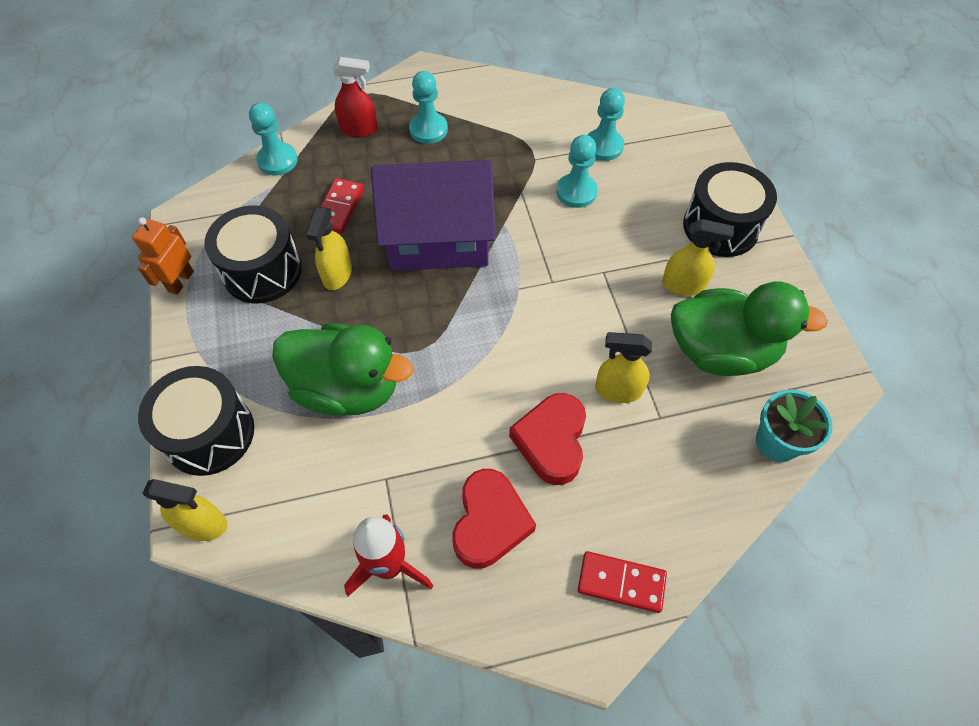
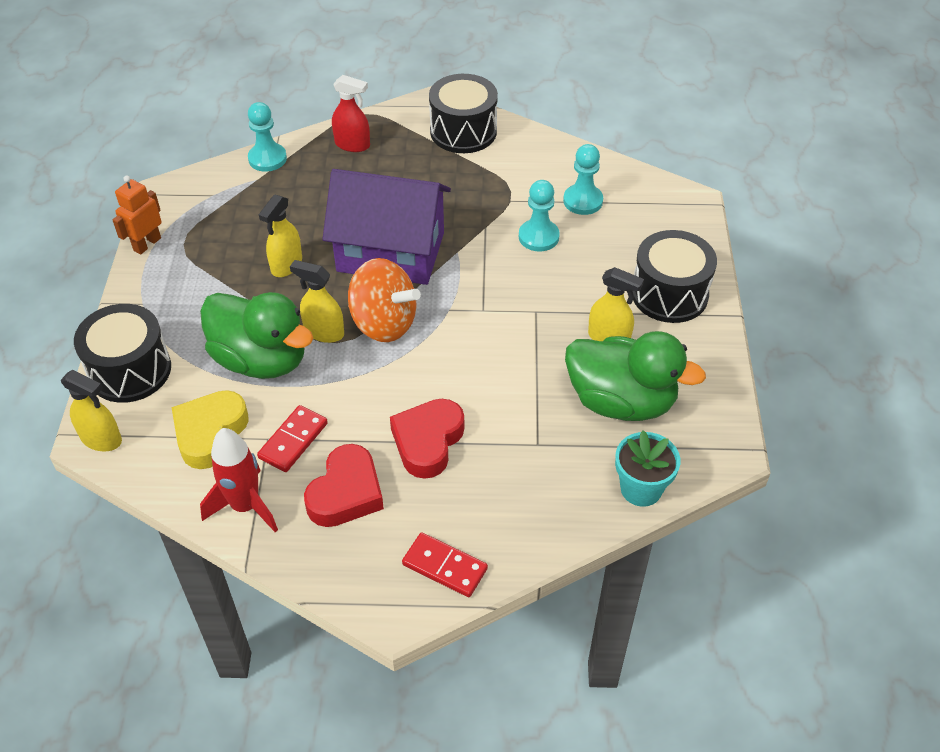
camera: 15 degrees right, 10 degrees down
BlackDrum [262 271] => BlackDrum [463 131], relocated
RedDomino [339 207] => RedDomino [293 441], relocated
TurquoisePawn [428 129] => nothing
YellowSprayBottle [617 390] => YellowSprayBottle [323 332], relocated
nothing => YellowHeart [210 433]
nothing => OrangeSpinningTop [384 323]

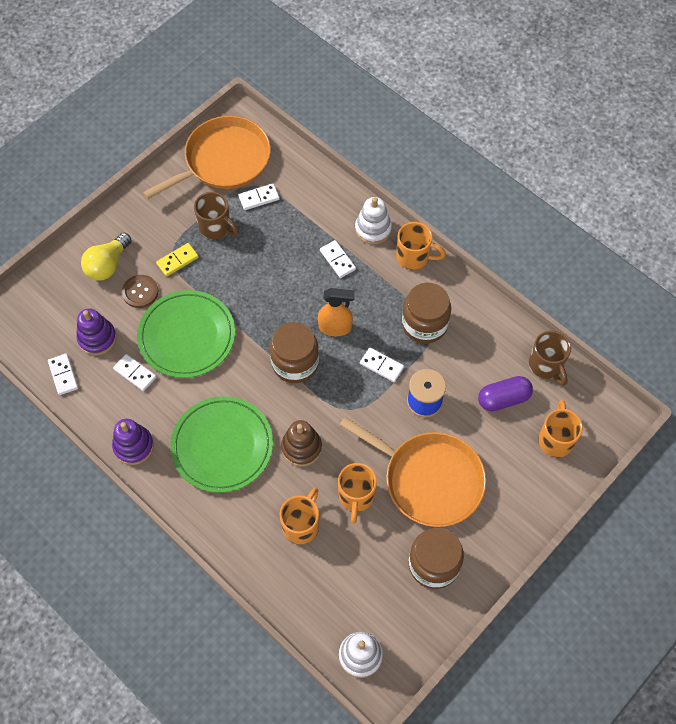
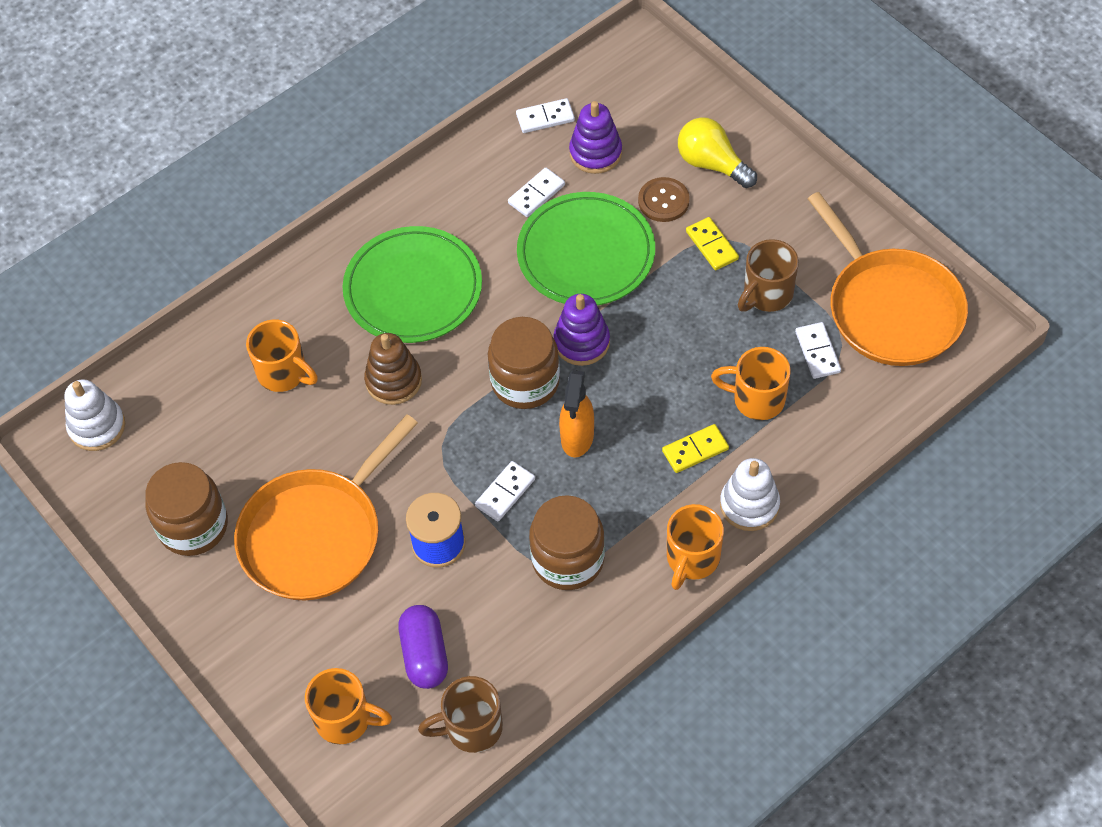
camera: 100 degrees right, 5 degrees down
PurpleStackingToy [133 446] => PurpleStackingToy [581 342], relocated
WhiteDomino [337 260] => YellowDomino [695 450]
OrangeMug [356 496] => OrangeMug [756 399], relocated

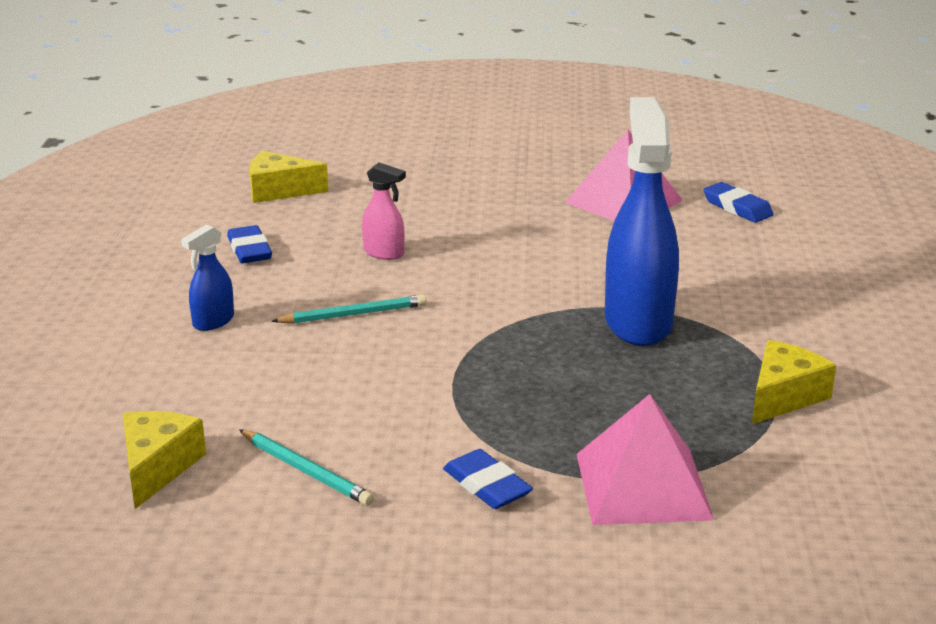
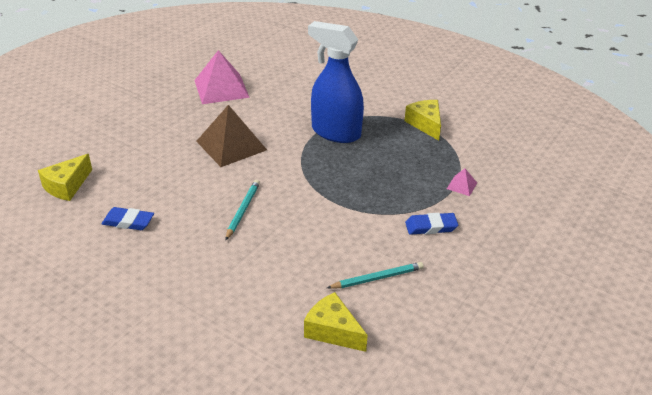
camera: 60 degrees left, 10 degrees up
BlueSprayBottle [213 321] => nothing
PinkSprayBottle [384 253] => nothing
PinkPyramid [643 486] => PinkPyramid [462 185], x0.44
BlueEraser [737 207] => nothing
nothing => BrownPyramid [231 145]

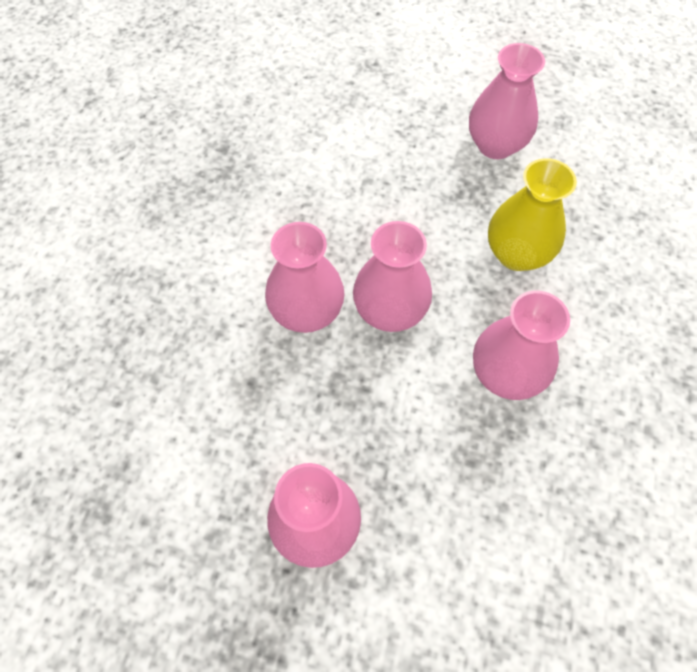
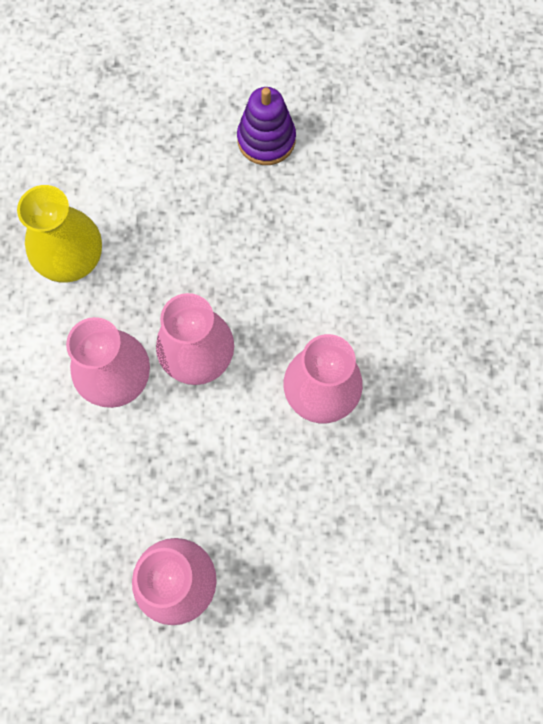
camera: 15 degrees left, 10 degrees up
PinkVase [495 145] => PurpleStackingToy [266 140]
YellowVase [516 254] => YellowVase [72 260], relocated

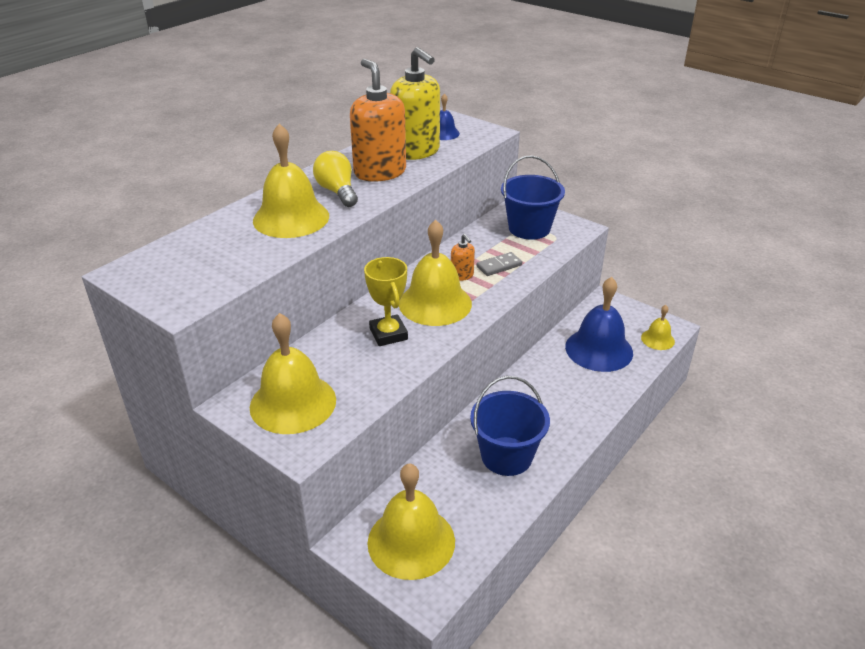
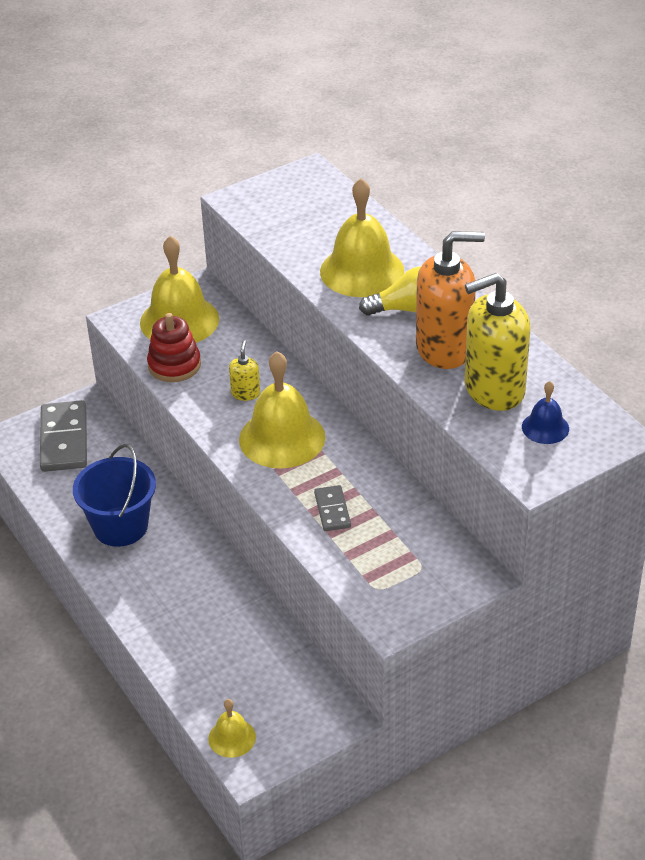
camera: 110 degrees right, 5 degrees up
YellowTrophy [388 334] => YellowSoapDispenser [245 393]
YellowBell [411 541] => GreyDomino [64 439]
OrangeSoapDispenser [462 275] => nothing
BlueBucket [529 228] => nothing
BlueBell [599 349] => nothing
nothing => RedStackingToy [174 365]

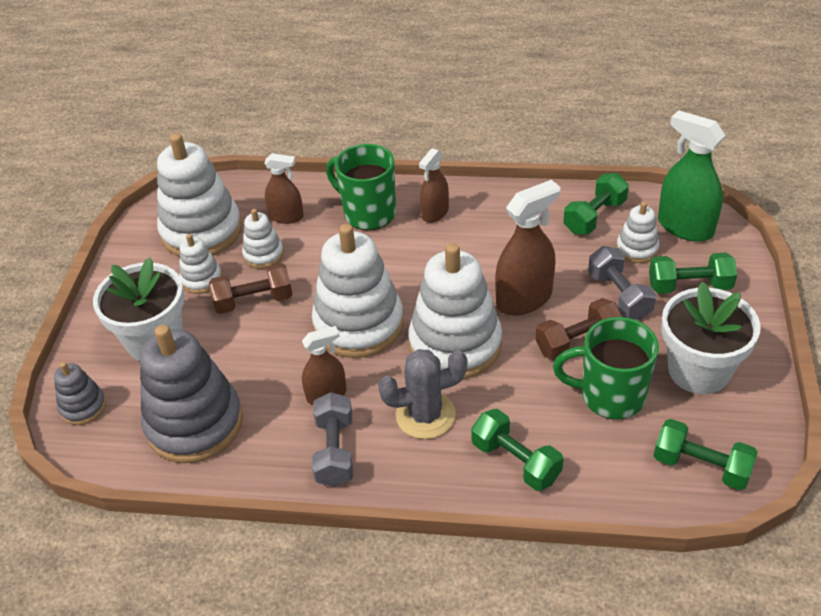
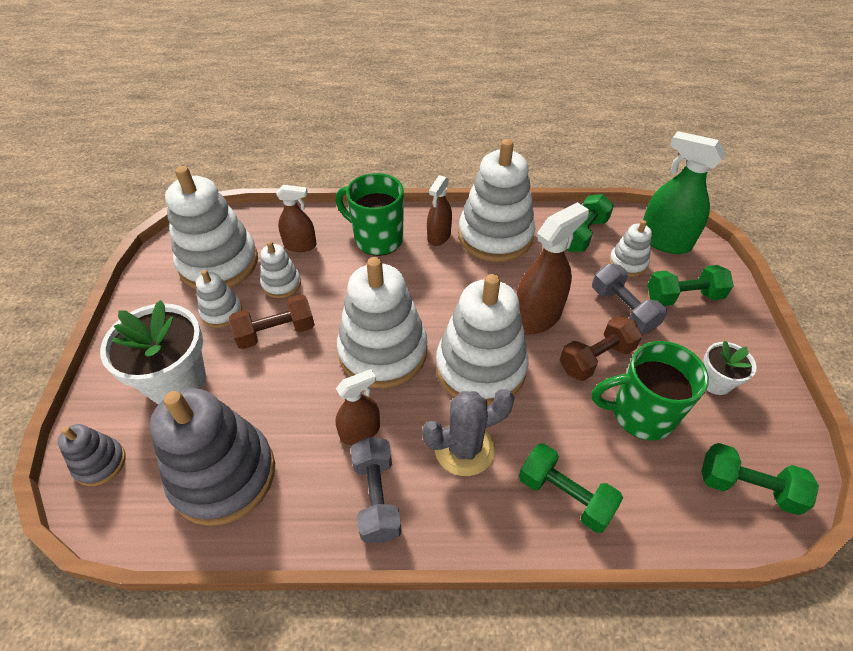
camera: 10 degrees left, 5 degrees up
WhiteFlowerPot [698 370] => WhiteFlowerPot [715 382], x0.53
nothing => WhiteStackingToy [495 236]

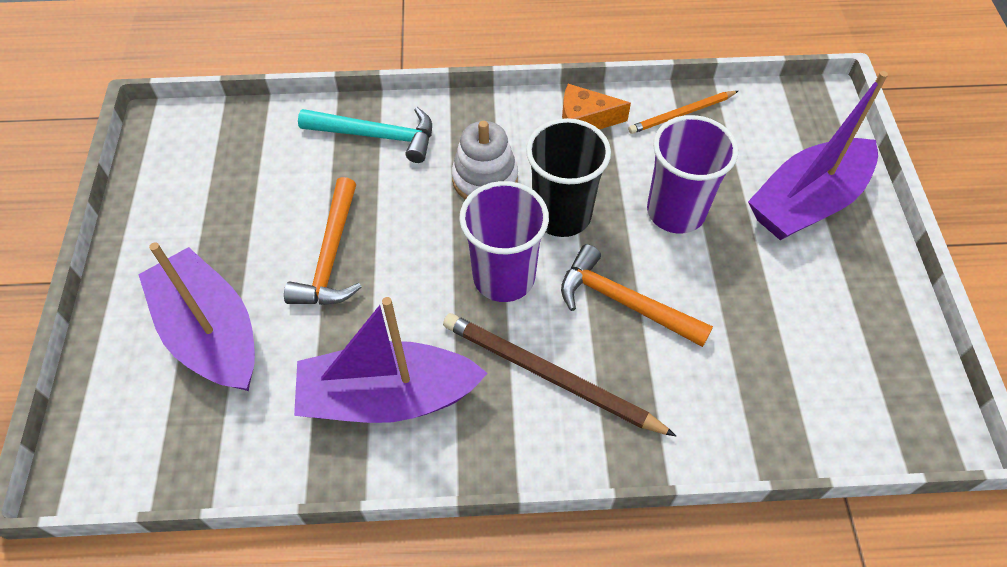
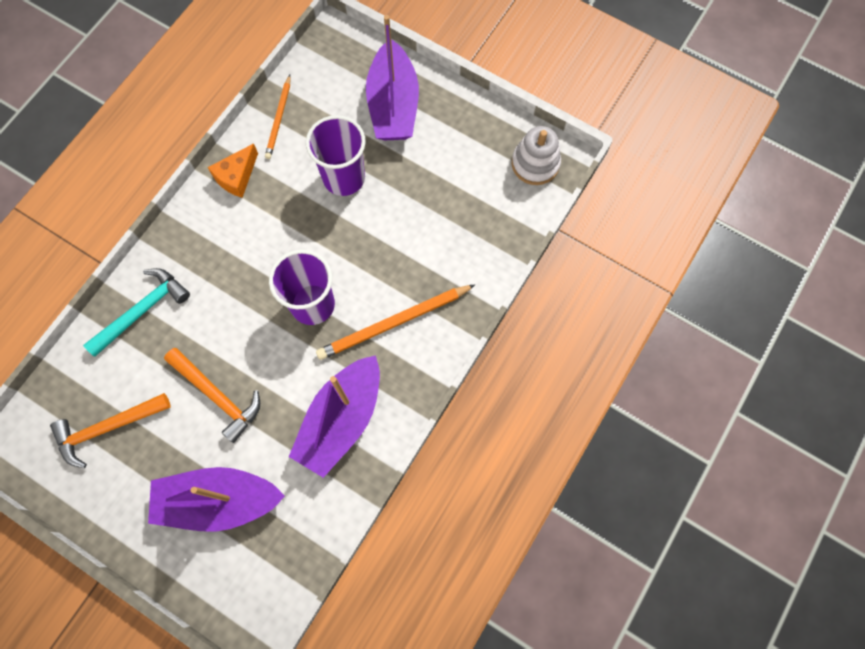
camera: 55 degrees left, 15 degrees up
BrownPencil [549 376] => OrangePencil [393 323]
WhiteStackingToy [485 179] => WhiteStackingToy [535 164], relocated
BlackCup [561 215] => nothing
OrangeHammer [624 302] => OrangeHammer [107 428], relocated

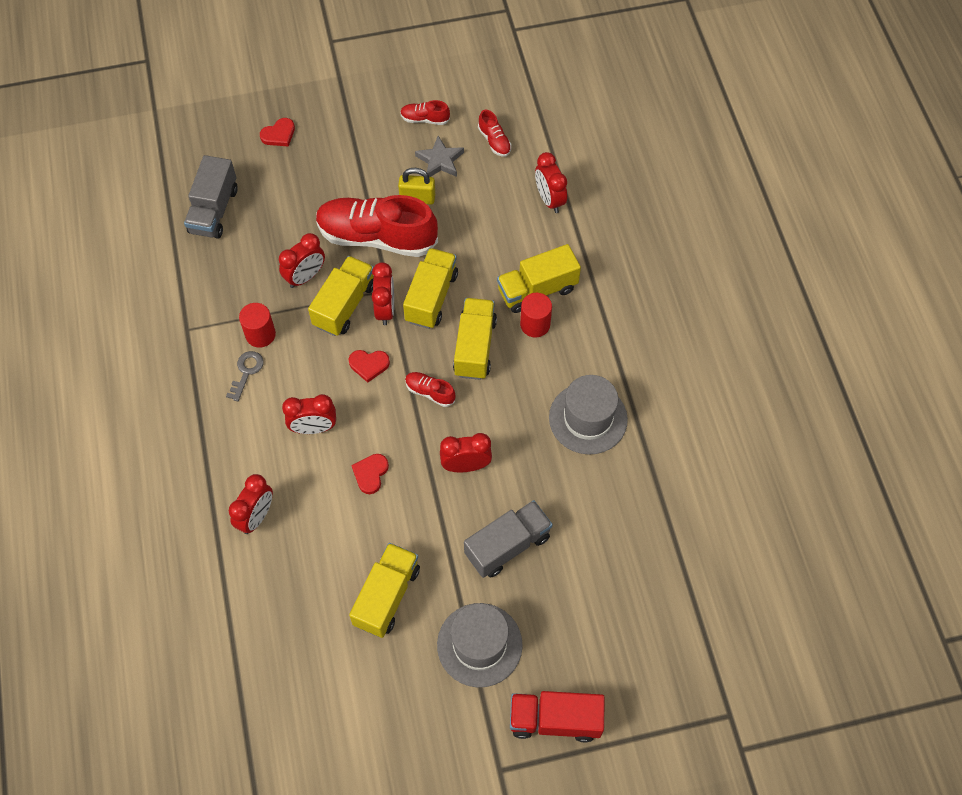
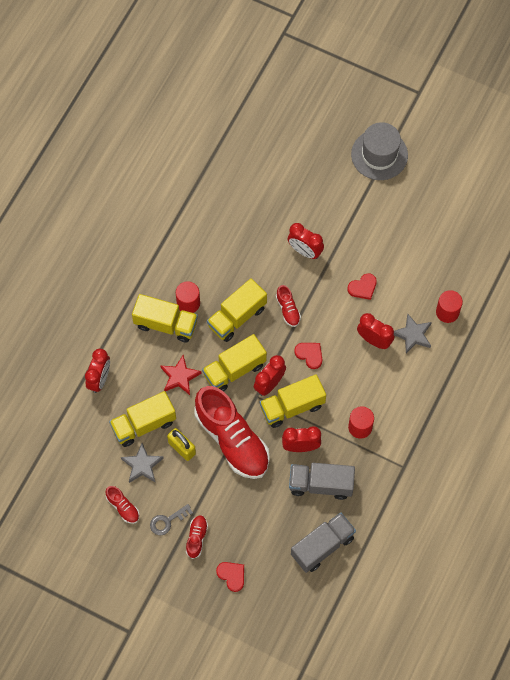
camera: 140 degrees left, 5 degrees up
GreyKey [246 372] => GreyKey [167 521], relocated
RedClock [256 516] => RedCylinder [447 312]
RedHeart [279 134] => RedHeart [232 575], 45 degrees clockwise
YellowTruck [387 596] => YellowTruck [143 424], relocated
GreyTruck [507 545] => GreyTruck [321 484], relocated
RedShoe [494 141] => RedShoe [196 538], relocated
RedTruck [555 720] => nothing
GreyHat [588 418] => nothing
nothing => RedStar [180 377]
nothing => GreyStar [413 335]

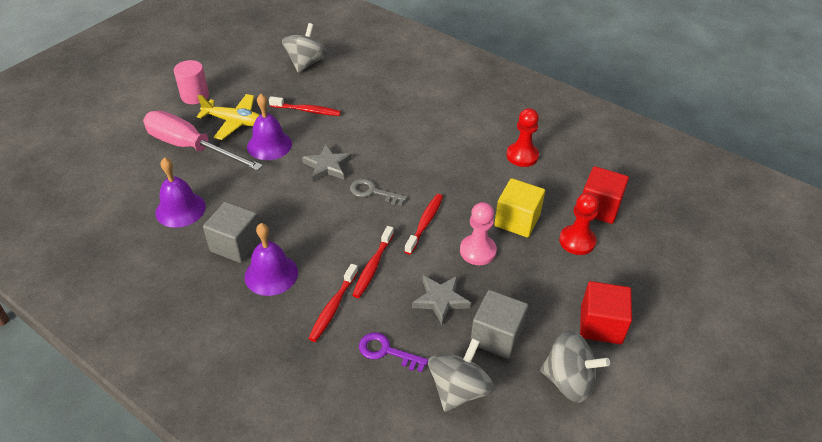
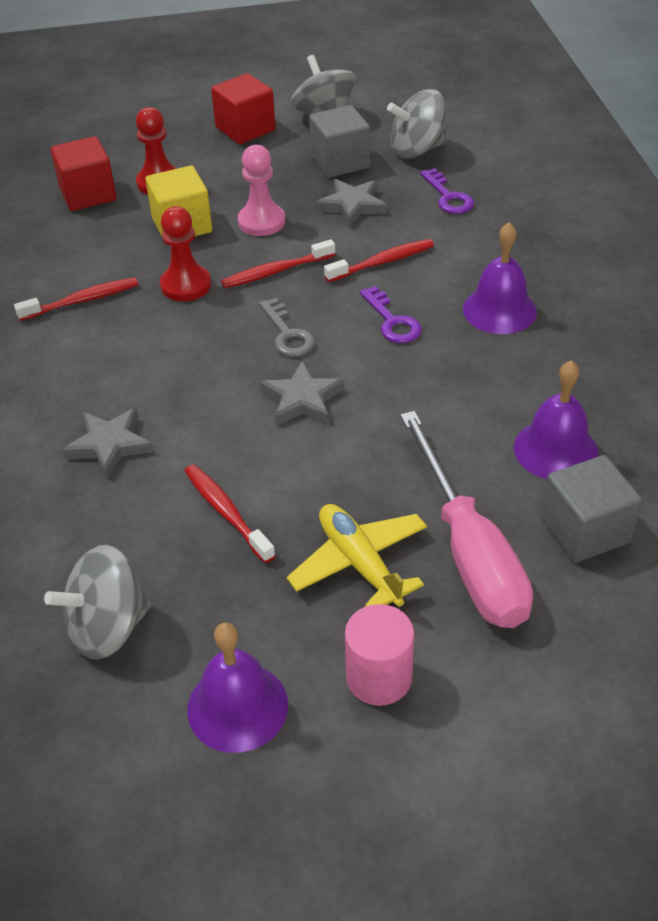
camera: 135 degrees left, 0 degrees up
GreyCube [236 245] => GreyCube [585 530], relocated
PurpleBell [269 145] => PurpleBell [237 707], relocated
RedToothbrush [333 307] => RedToothbrush [82 301], relocated
RedPawn [522 156] => RedPawn [186 285], relocated
nothing => GreyStar [109 445]
nothing => PurpleKey [392 321]

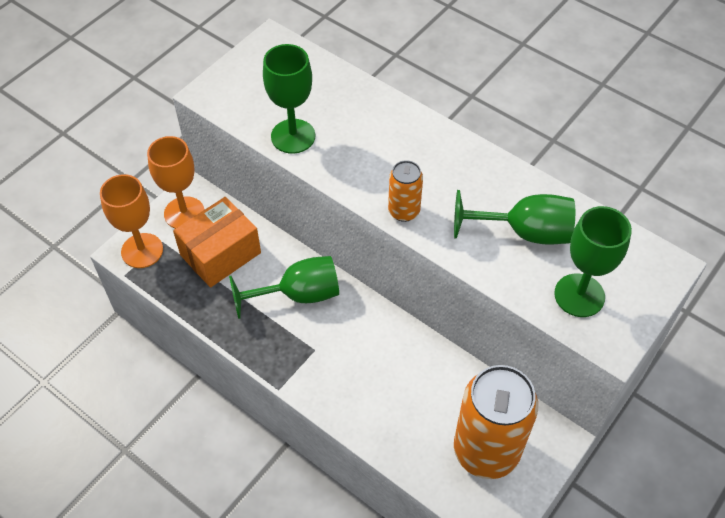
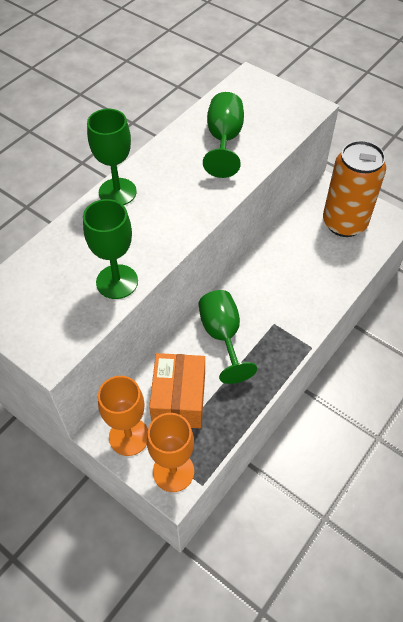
camera: 90 degrees left, 0 degrees up
OrangeBox [220 254] => OrangeBox [179 400], 45 degrees clockwise
OrangeCan [404 211] => nothing
GreenGoblet [579 295] => GreenGoblet [117 192], relocated

